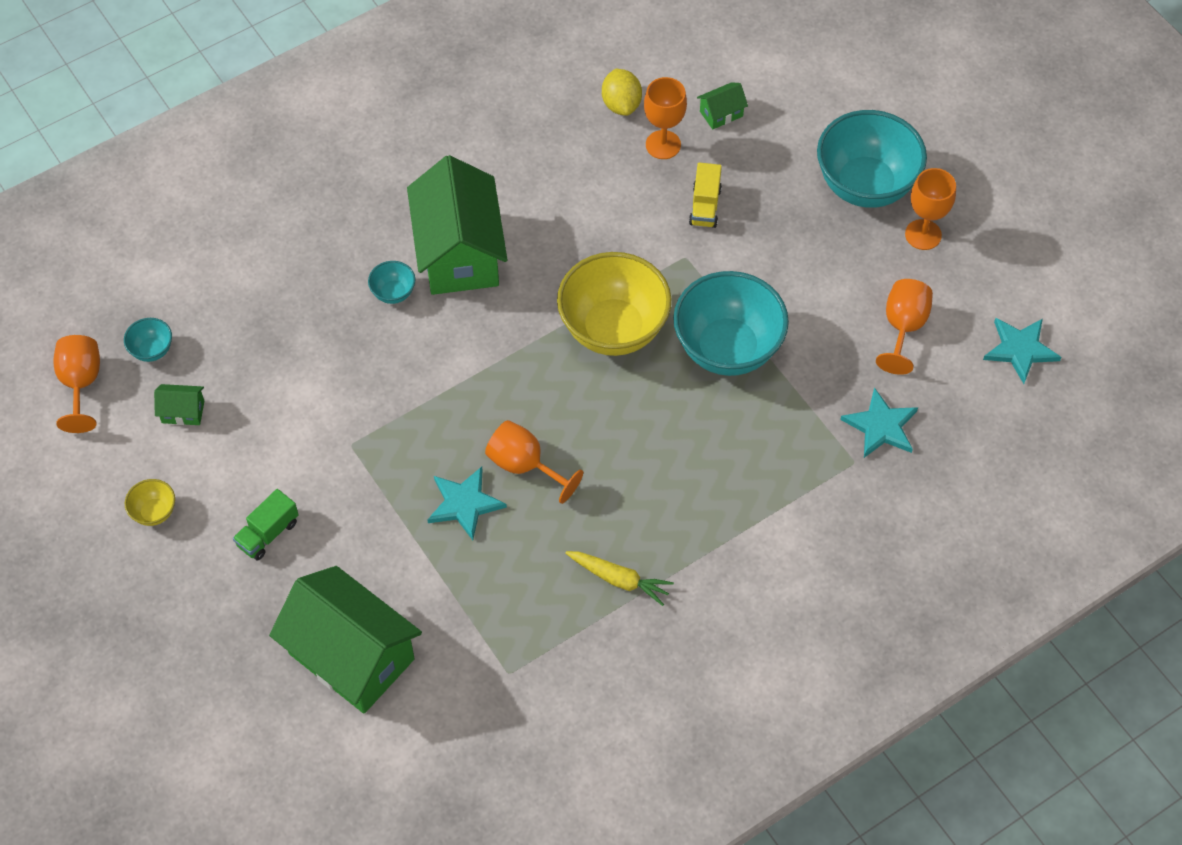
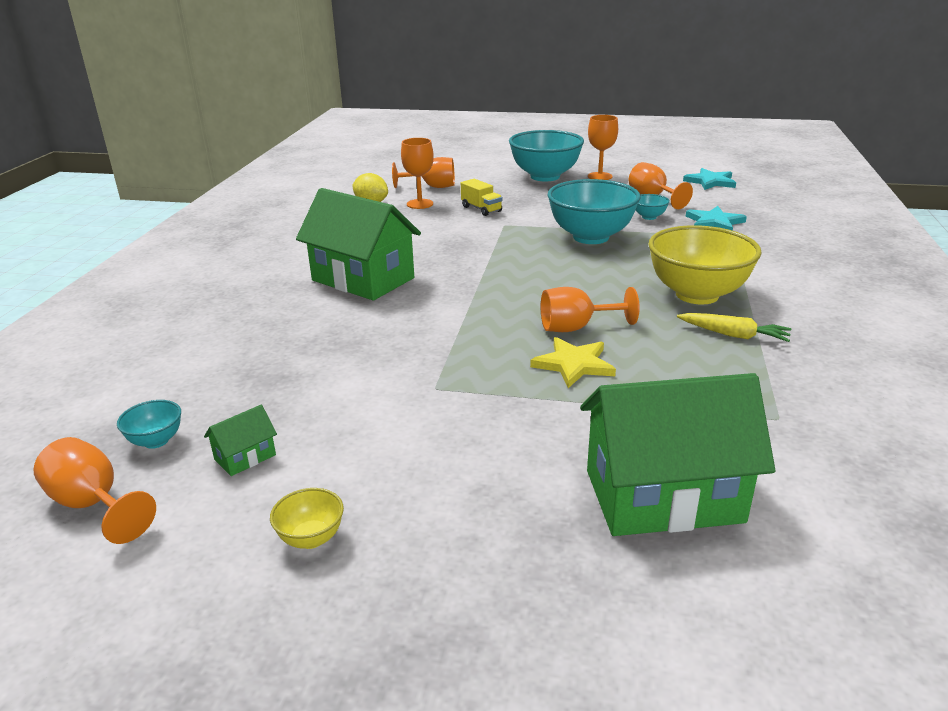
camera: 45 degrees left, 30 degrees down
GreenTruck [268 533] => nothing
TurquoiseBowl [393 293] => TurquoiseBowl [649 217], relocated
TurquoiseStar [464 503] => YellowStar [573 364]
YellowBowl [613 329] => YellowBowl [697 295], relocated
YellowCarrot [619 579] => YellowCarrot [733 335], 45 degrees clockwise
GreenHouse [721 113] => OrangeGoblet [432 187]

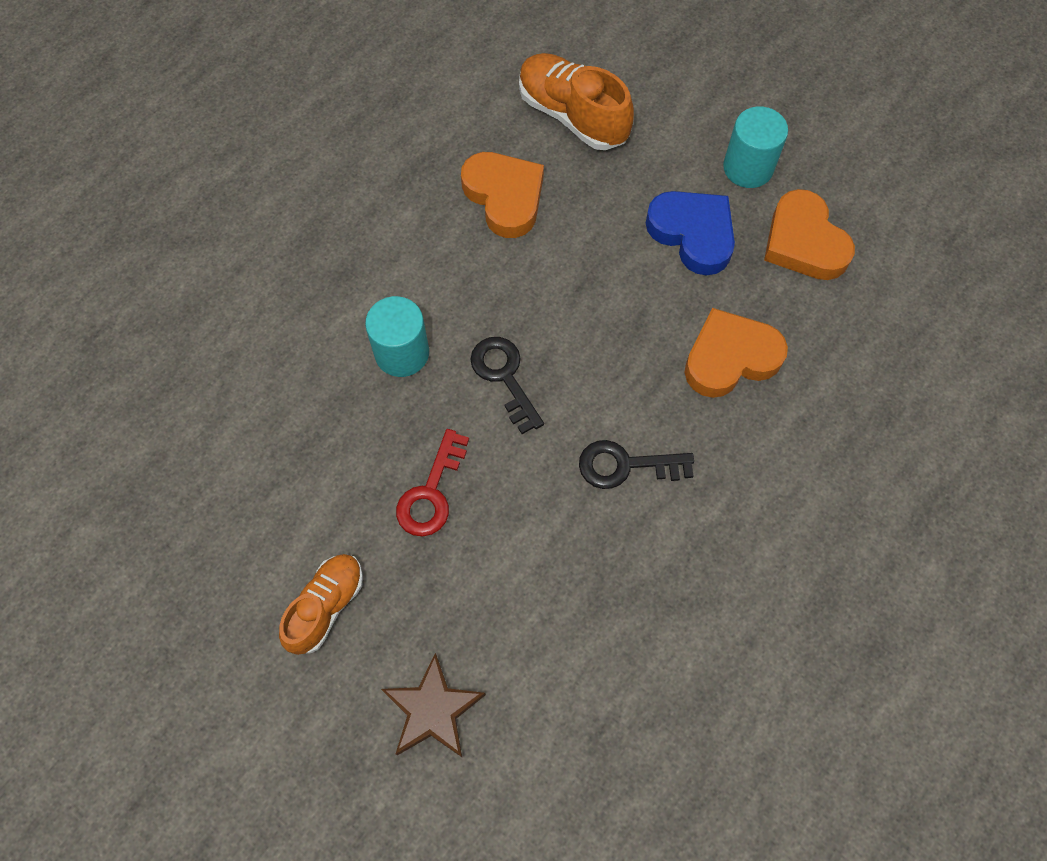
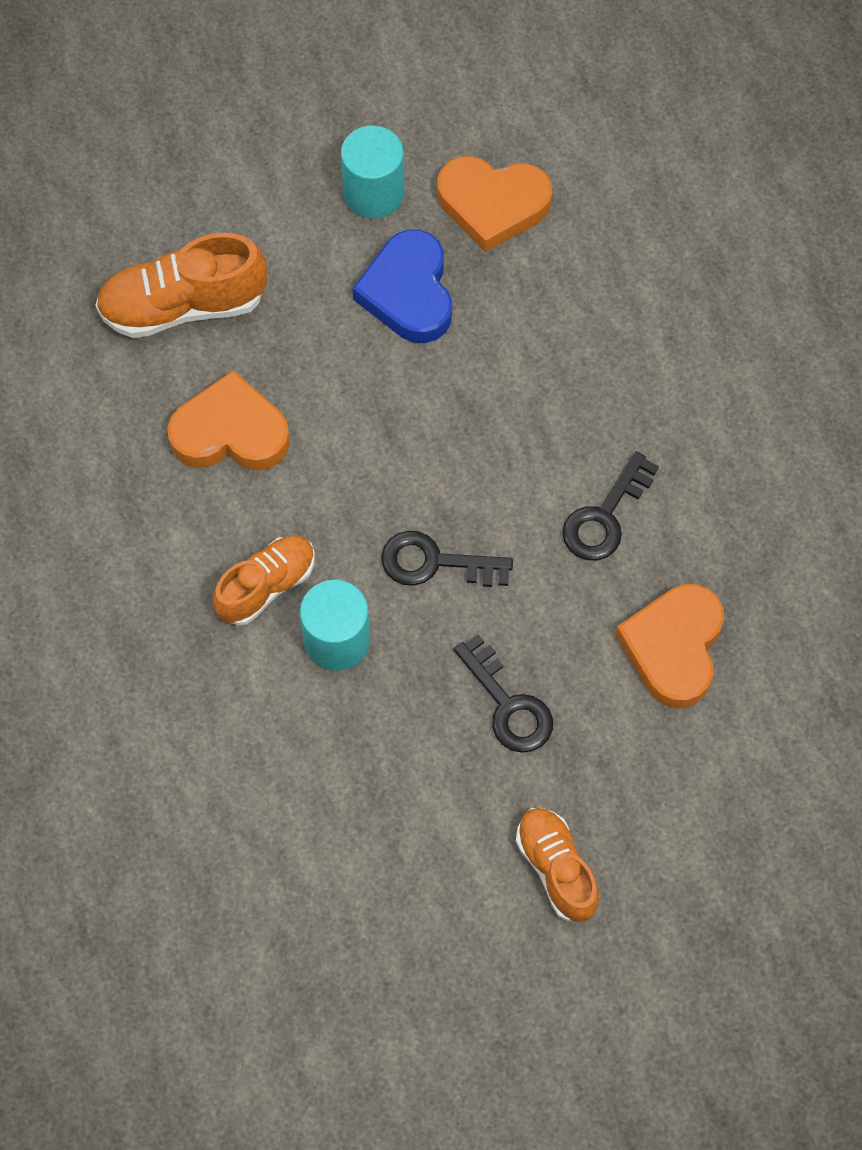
camera: 55 degrees left, 0 degrees up
BrownStar [433 710] => nothing
RedKey [431 492] => BlackKey [508 704]
BlueHeart [693 234] => BlueHeart [408 292], 90 degrees counterclockwise
OrangeHeart [730 358] => OrangeHeart [673 647], relocated
nothing => OrangeShoe [266 586]

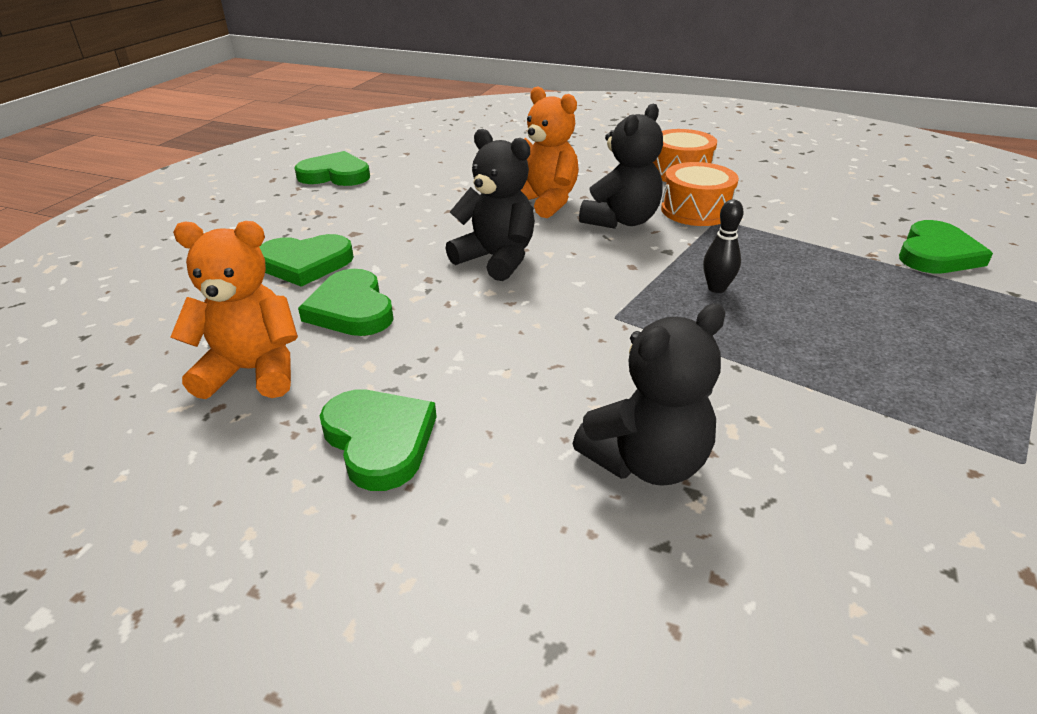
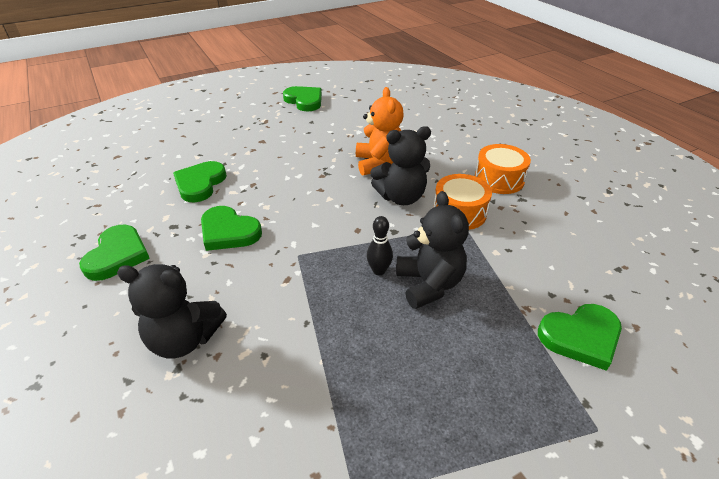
camera: 40 degrees right, 5 degrees up
OrangeTeddyBear [253 371] => nothing
GreenHeart [305 263] => GreenHeart [228 232], relocated
BlackTeddyBear [496 259] => BlackTeddyBear [429 284], relocated

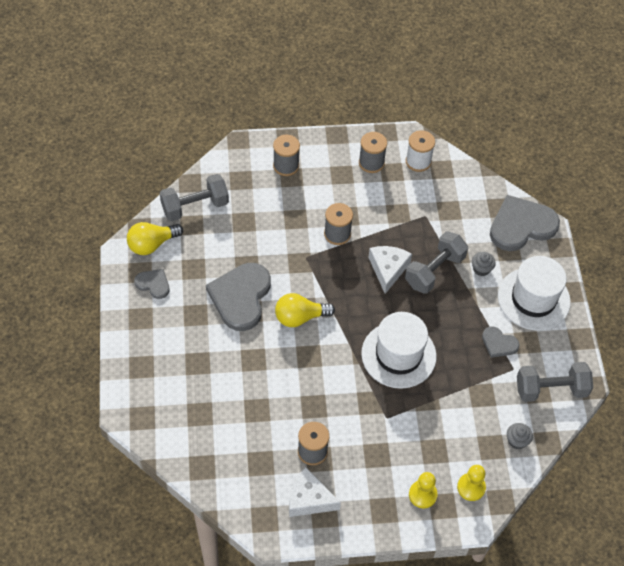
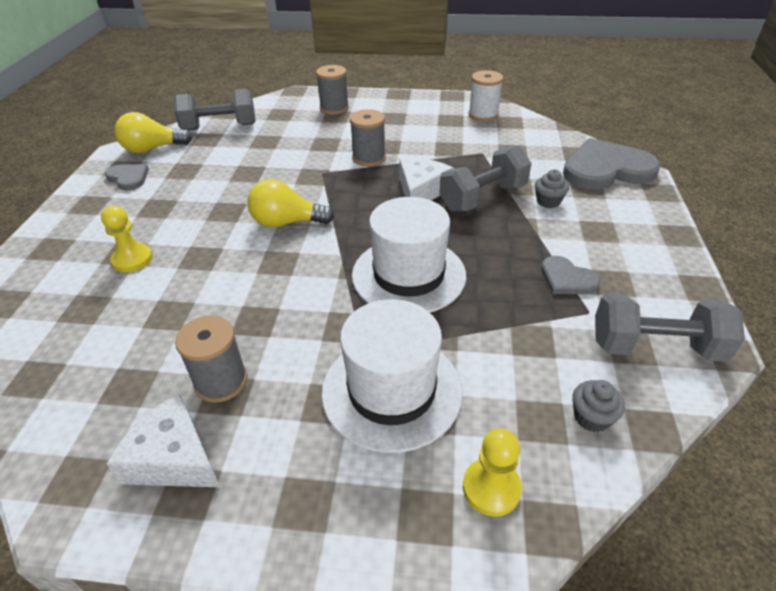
camera: 15 degrees right, 15 degrees down
GreyHeart [241 297] => nothing
GreySpool [371 163] => nothing
YellowPawn [422 495] => YellowPawn [132 259], relocated
WhiteHat [533 299] => WhiteHat [391 391], relocated

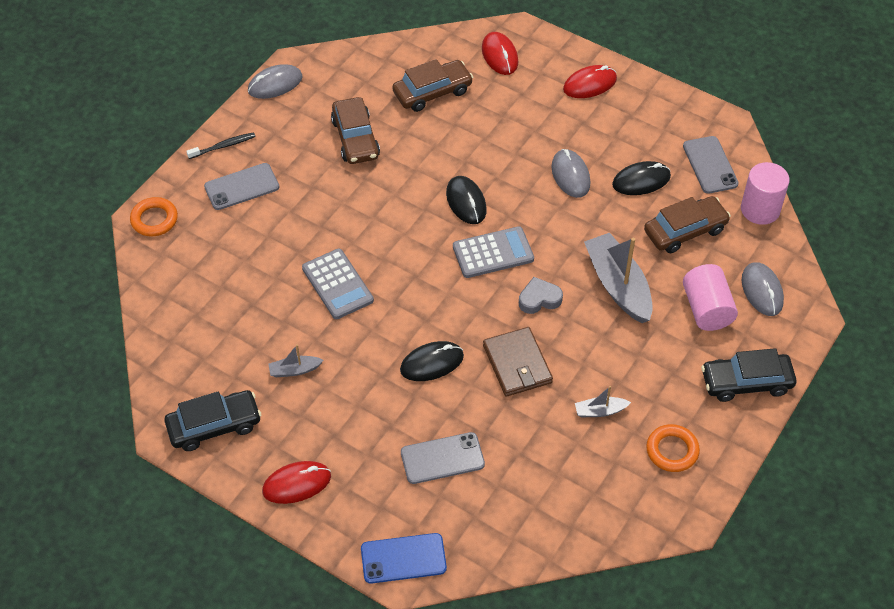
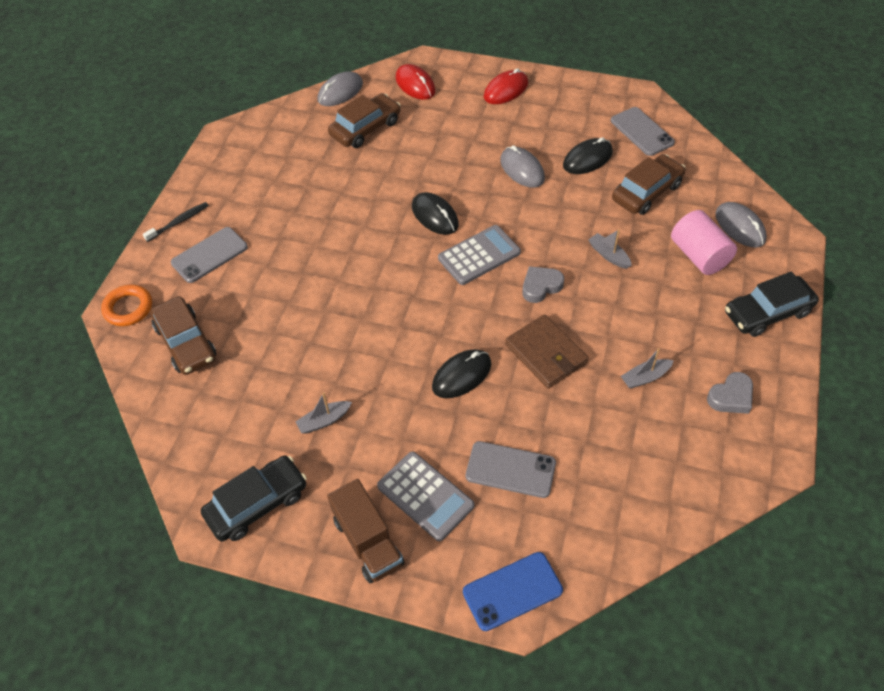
camera: 15 degrees left, 0 degrees up
GreyMouse [275 84] => GreyMouse [340 92], relocated
RedMouse [296 484] => BrownTruck [368 542]
GreyCalculator [337 284] => GreyCalculator [425 496], relocated
BrownCar [355 138] => BrownCar [185 343], relocated
GreyPhone [442 458] => GreyPhone [510 469], 45 degrees clockwise
GreyBoat [618 285] => GreyBoat [608 255], x0.47
OrangeRing [672 450] => GreyHeart [731 397]
PinkCylinder [760 209] => nothing

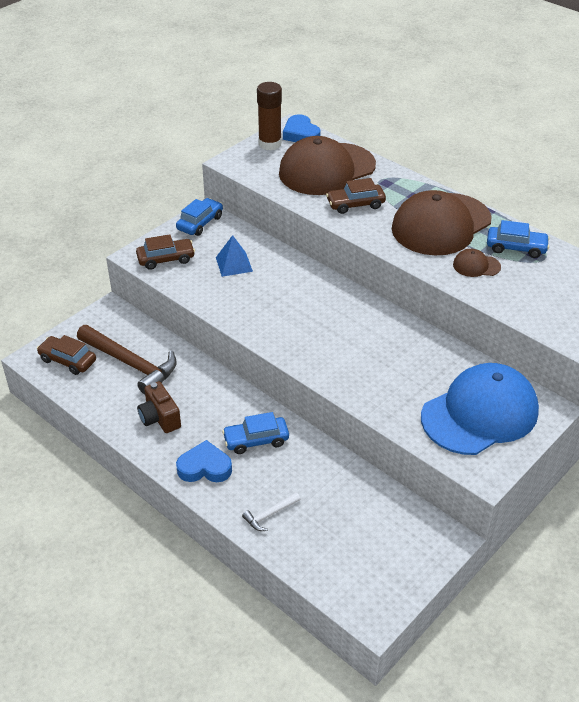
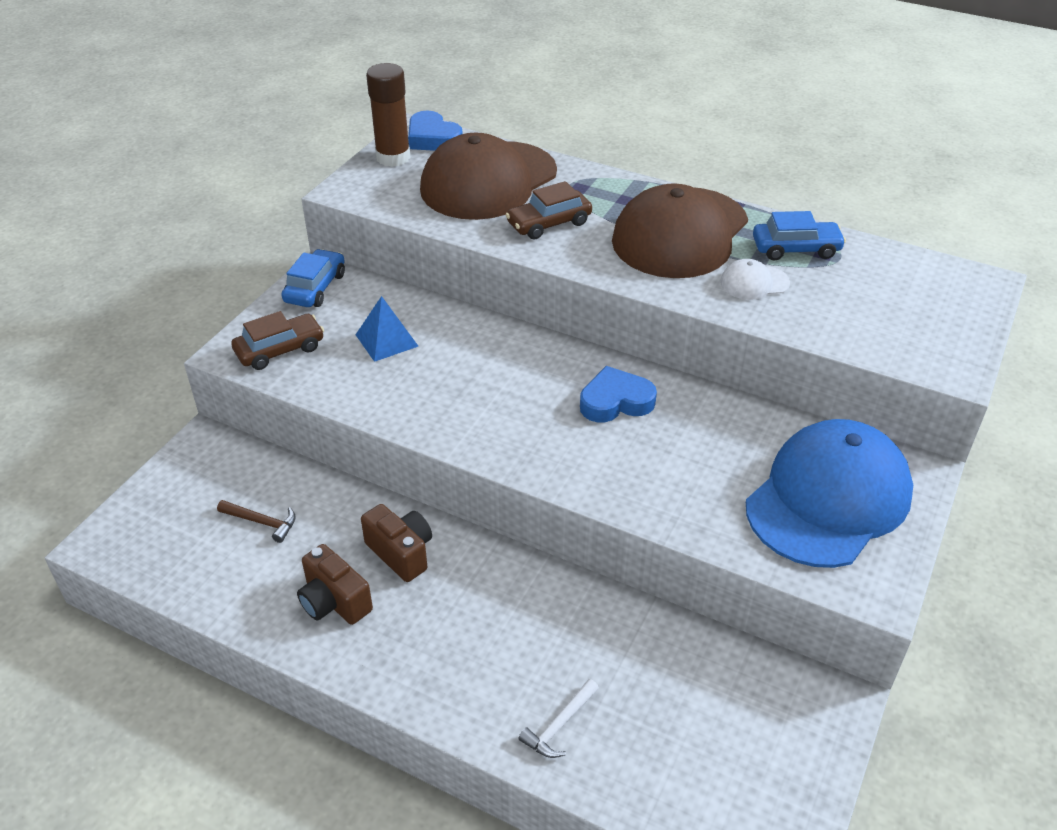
camera: 15 degrees left, 0 degrees up
BrownCar [68 360] => nothing
BrownHammer [130 364] => BrownHammer [261 522], x0.45
BlueHeart [204 467] => BlueHeart [615 401], relocated
BlueCar [256 440] => nothing
BrownCap [476 266] => WhiteCap [754 283]
nothing => BrownCamera [401 553]

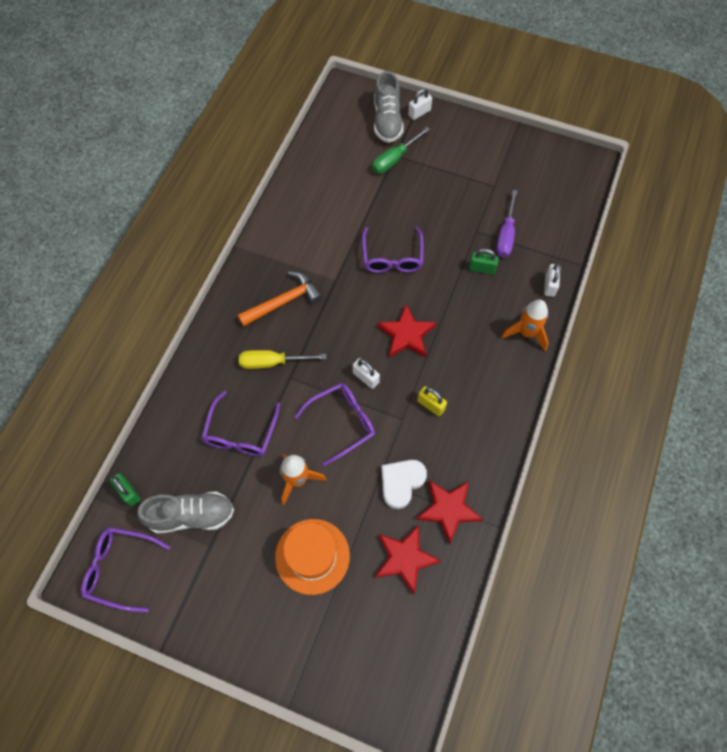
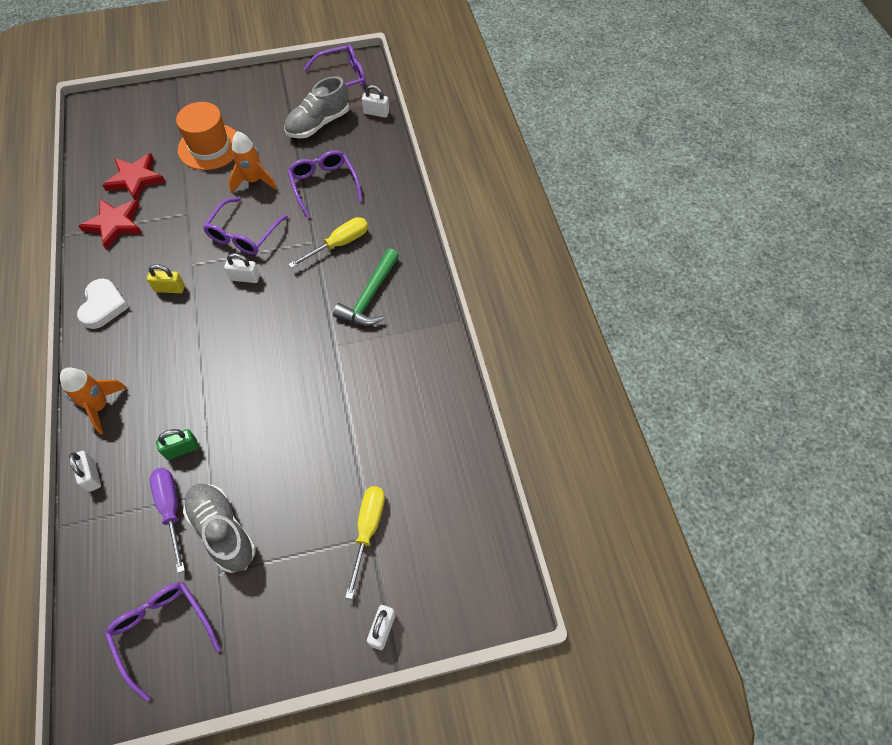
camera: 145 degrees right, 5 degrees down
GreenPadlock [129 492] => WhitePadlock [376 113]
OrangeHammer [284 301] => GreenHammer [370 297]
PurpleGlasses [392 257] => PurpleGlasses [163 632], relocated
GreenScrewdriver [394 159] => YellowScrewdriver [368 530]
GreyShoe [387 121] => GreyShoe [223 530], relocated
RedStar [406 334] => nothing
WhiteHeart [401 483] => WhiteHeart [103 306], relocated

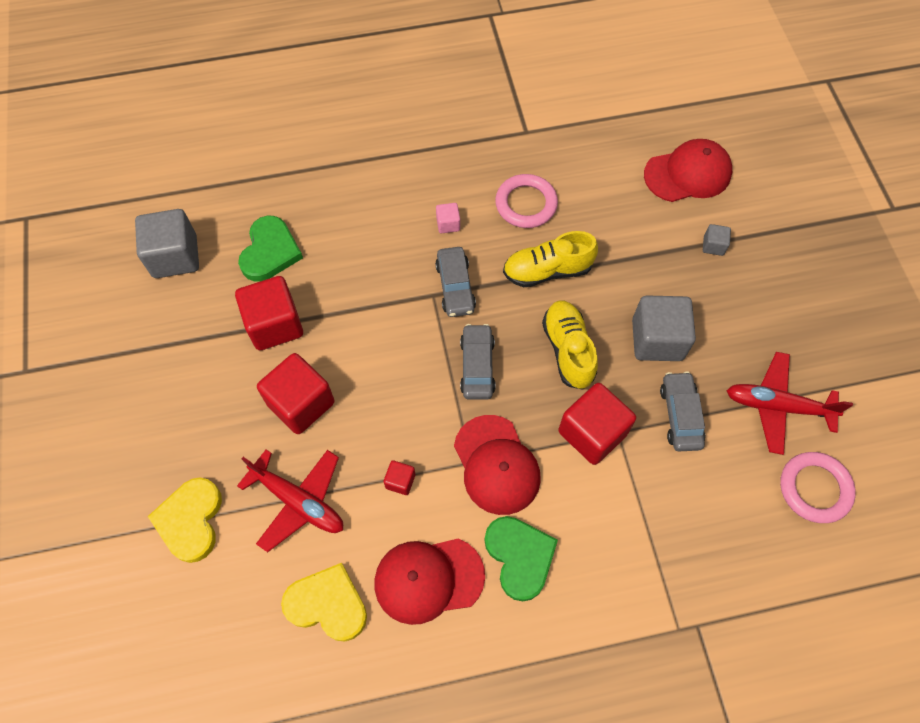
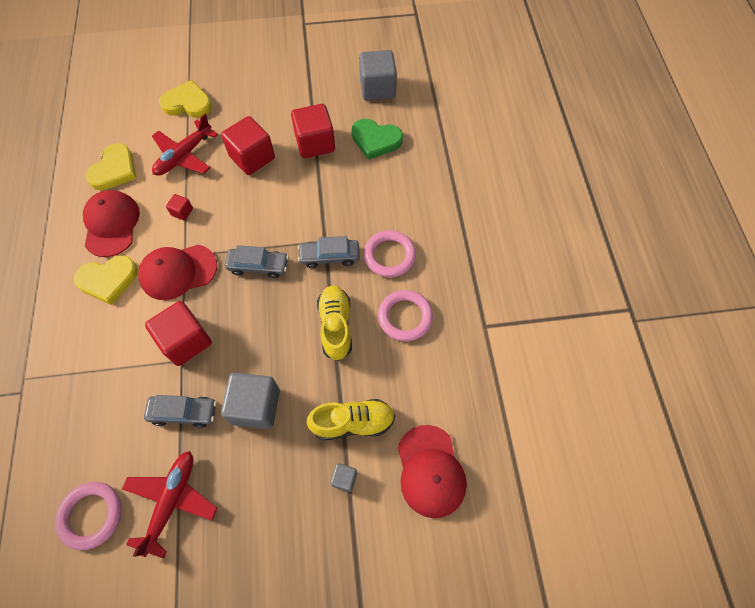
camera: 95 degrees right, 0 degrees up
PinkCube [448 224] => PinkRing [389 256]
GreenHeart [520 557] => YellowHeart [108 280]
YellowShoe [568 350] => YellowShoe [353 422], relocated

